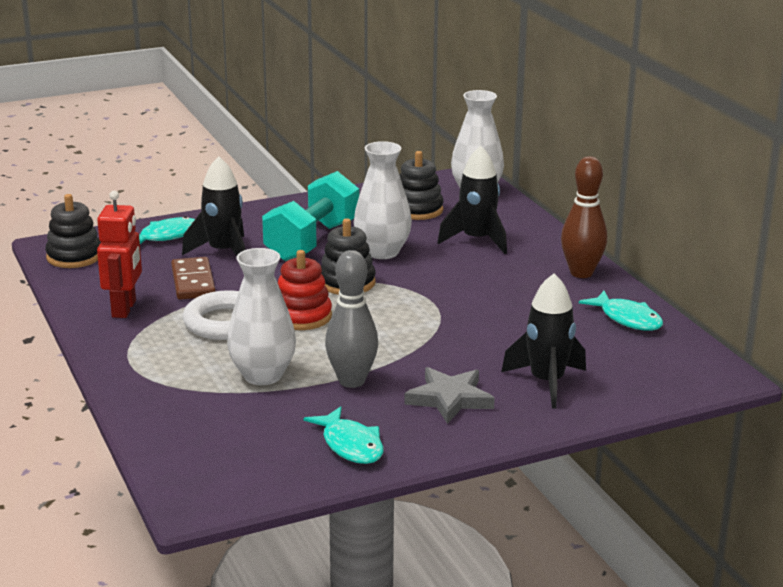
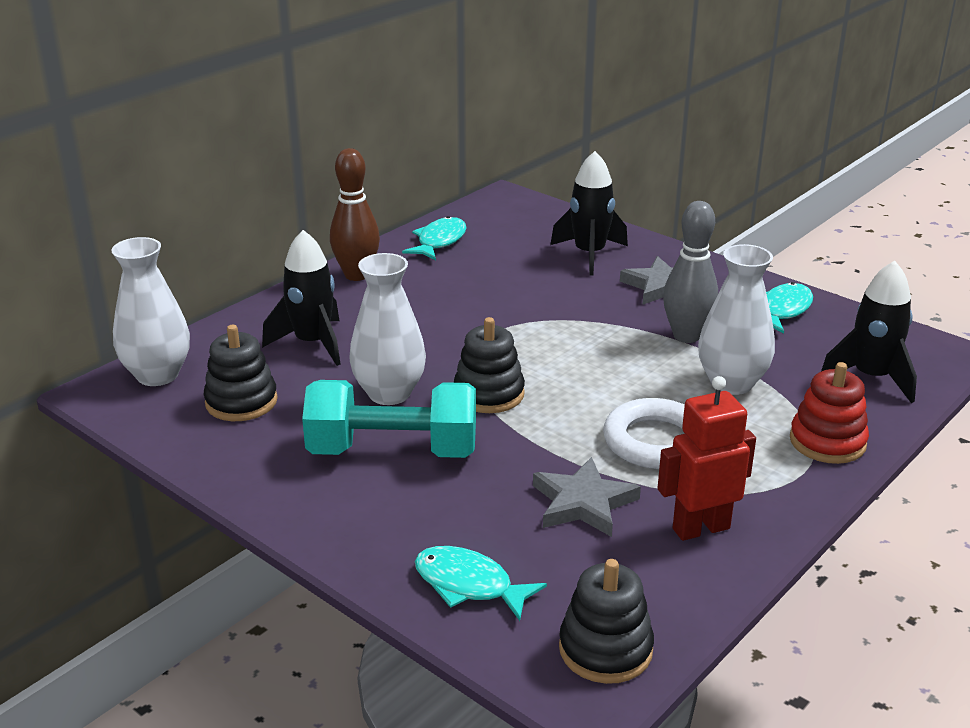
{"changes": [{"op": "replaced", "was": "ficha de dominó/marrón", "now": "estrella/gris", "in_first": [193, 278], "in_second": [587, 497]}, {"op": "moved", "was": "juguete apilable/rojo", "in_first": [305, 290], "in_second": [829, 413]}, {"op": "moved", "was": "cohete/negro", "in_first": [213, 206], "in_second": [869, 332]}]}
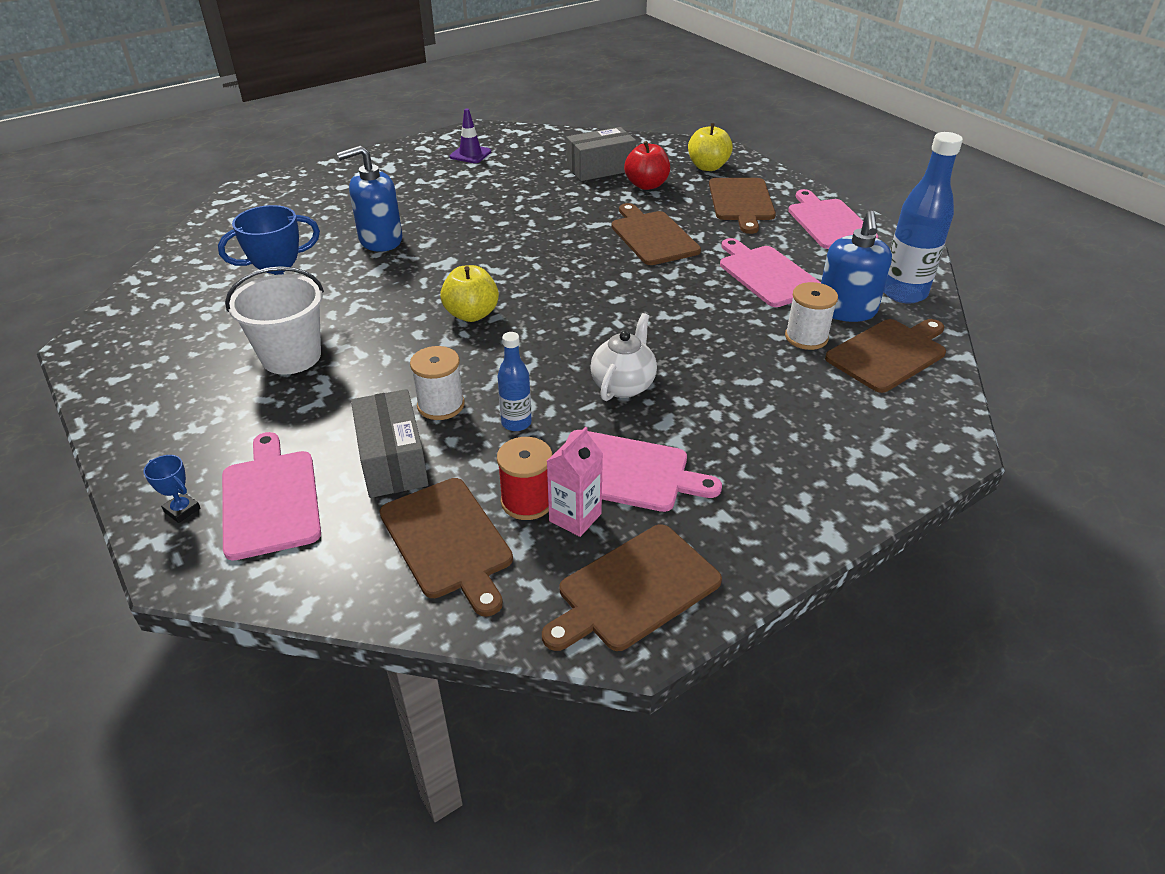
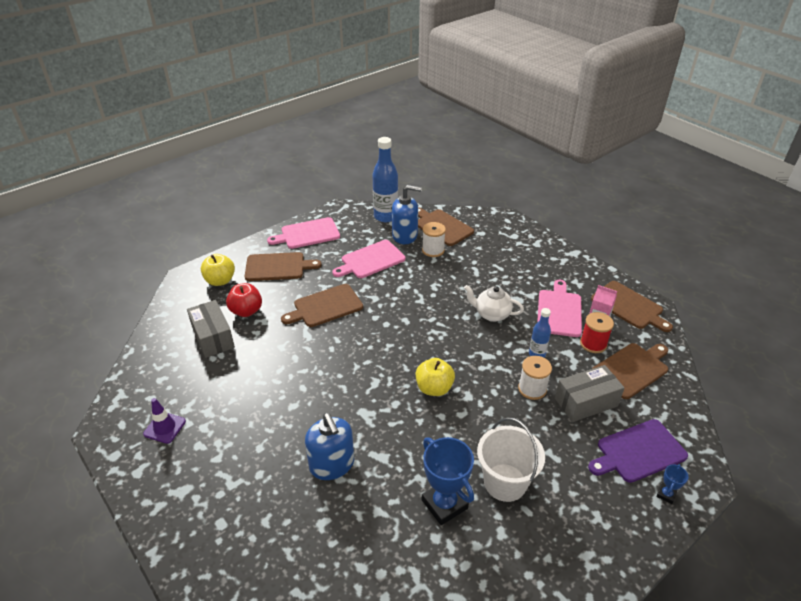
{"changes": [{"op": "recoloured", "was": "tabla de cortar/rosa", "now": "tabla de cortar/morado", "in_first": [271, 496], "in_second": [638, 451]}]}
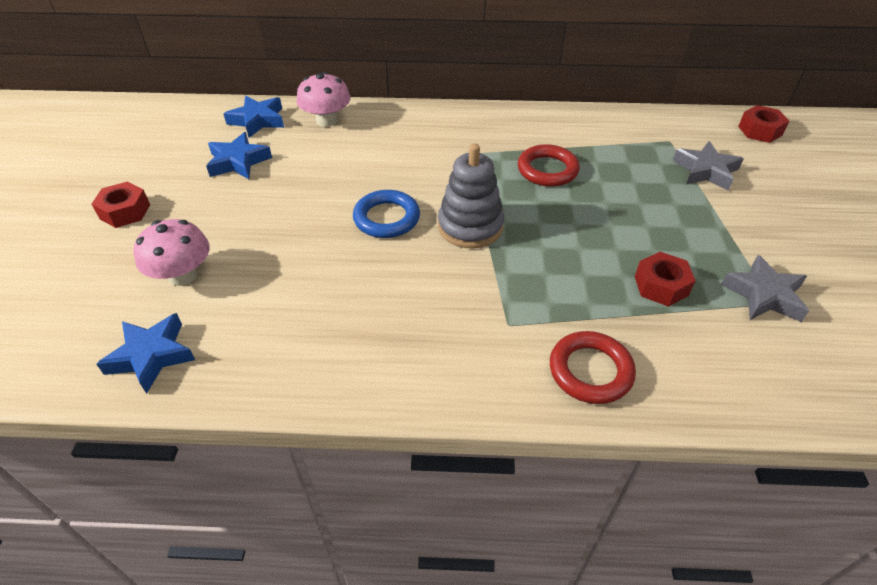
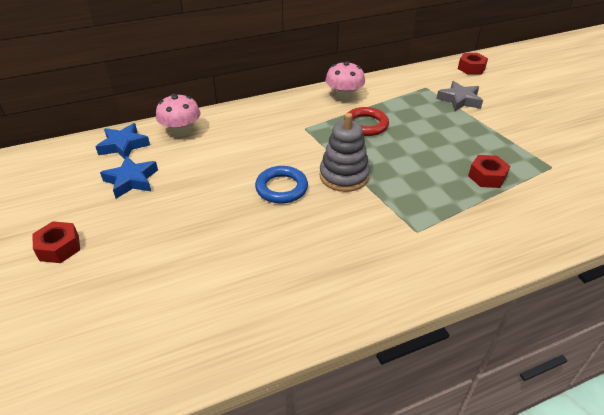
{"changes": [{"op": "moved", "was": "seta/rosa", "in_first": [171, 252], "in_second": [345, 81]}, {"op": "removed", "was": "estrella/azul", "in_first": [146, 353]}, {"op": "removed", "was": "anillo/rojo", "in_first": [593, 367]}, {"op": "removed", "was": "estrella/gris", "in_first": [765, 288]}]}
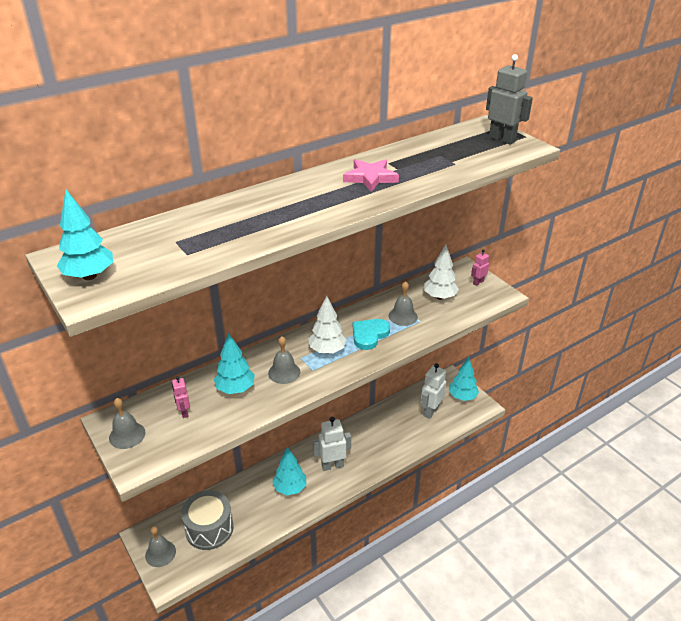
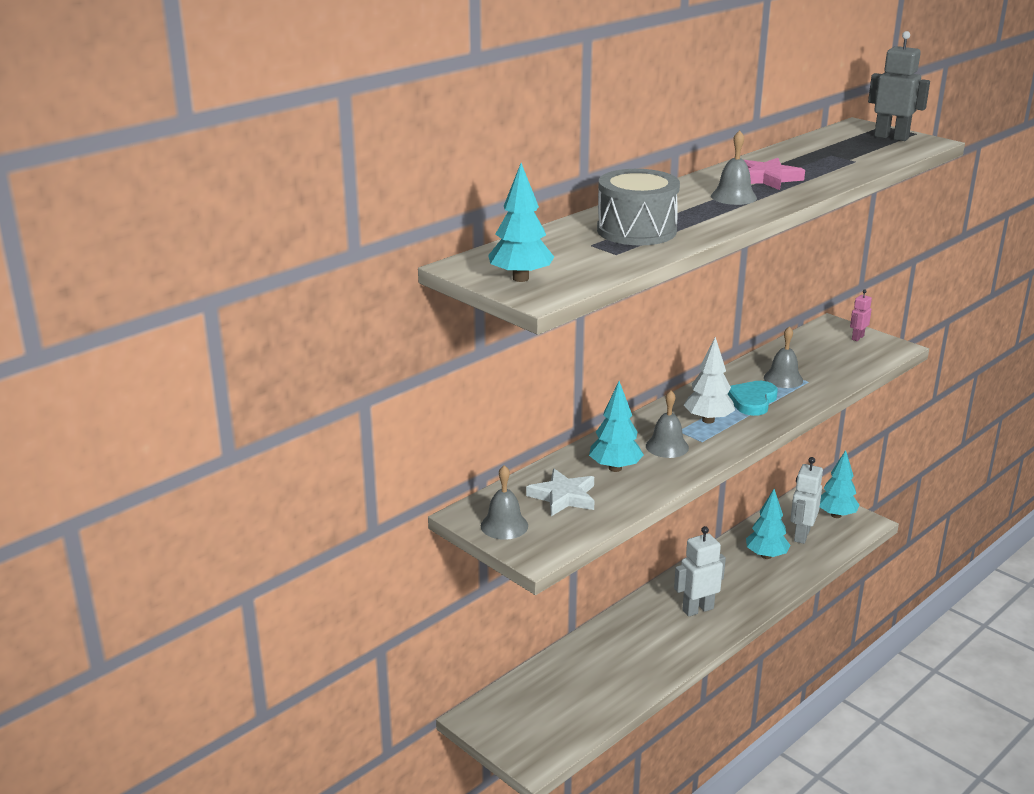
{"changes": [{"op": "replaced", "was": "robot/rosa", "now": "estrella/blanco", "in_first": [181, 397], "in_second": [560, 492]}, {"op": "moved", "was": "tambor/gris", "in_first": [207, 520], "in_second": [638, 207]}, {"op": "moved", "was": "campana/gris", "in_first": [160, 547], "in_second": [734, 167]}, {"op": "moved", "was": "árbol/turquesa", "in_first": [289, 471], "in_second": [768, 524]}, {"op": "removed", "was": "árbol/blanco", "in_first": [441, 272]}]}
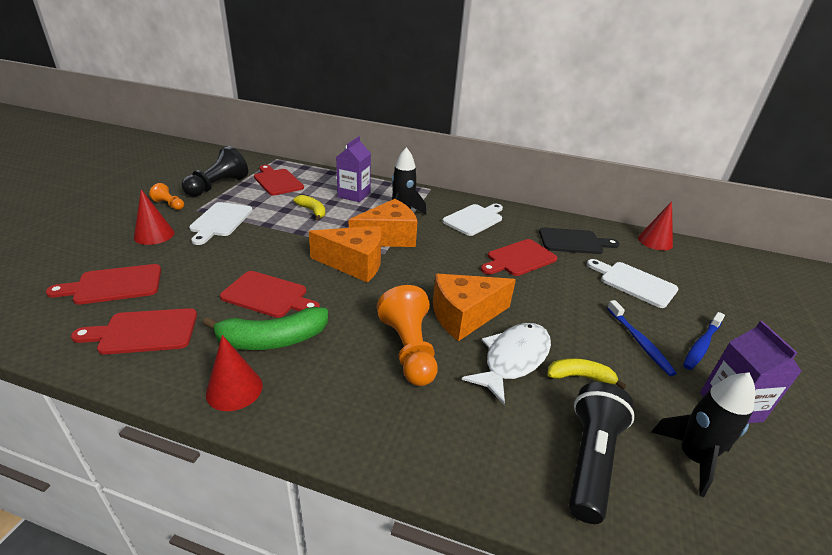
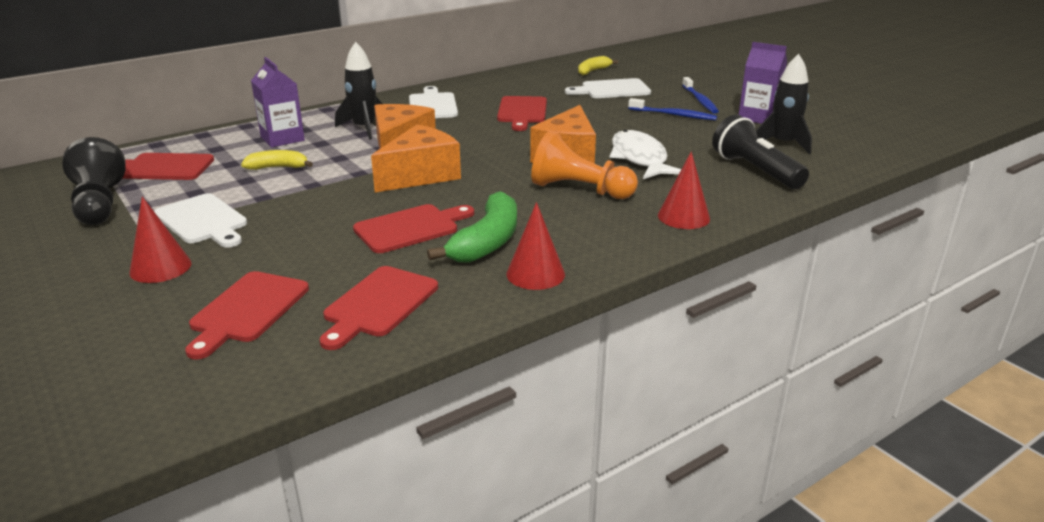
{"changes": [{"op": "moved", "was": "plátano/amarillo", "in_first": [587, 374], "in_second": [598, 65]}, {"op": "moved", "was": "cono/rojo", "in_first": [655, 226], "in_second": [684, 190]}, {"op": "removed", "was": "peón/naranja", "in_first": [166, 196]}, {"op": "removed", "was": "tabla de cortar/negro", "in_first": [579, 240]}]}
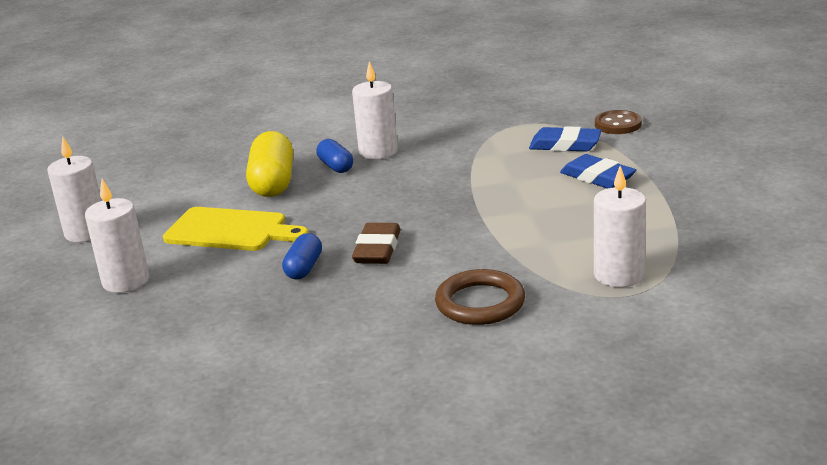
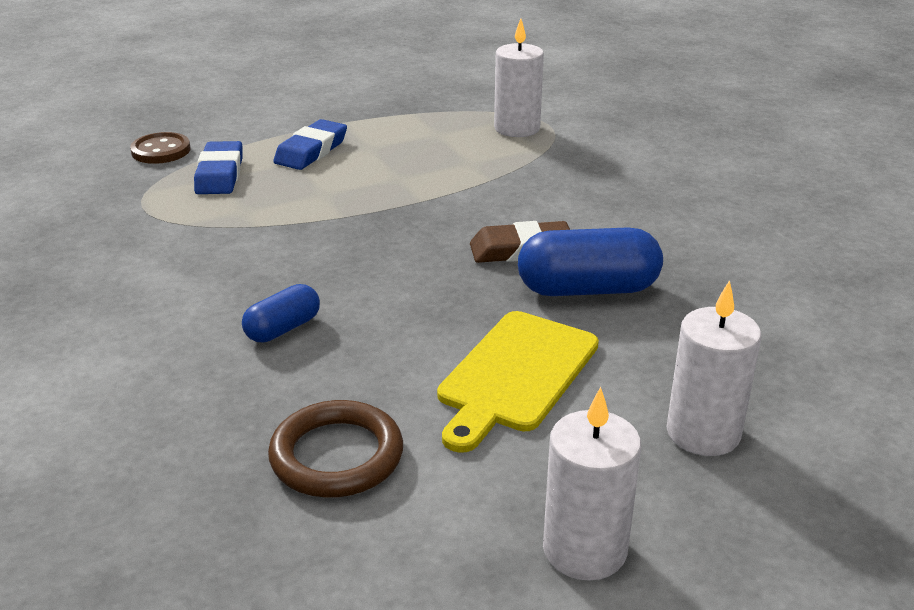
{"changes": [{"op": "moved", "was": "anillo/marrón", "in_first": [480, 297], "in_second": [335, 449]}, {"op": "turned", "was": "tabla de cortar/amarillo", "in_first": [235, 229], "in_second": [518, 382], "clockwise": -150}, {"op": "resized", "was": "cápsula/azul", "in_first": [302, 256], "in_second": [590, 261], "ratio": 1.75}, {"op": "removed", "was": "cápsula/amarillo", "in_first": [269, 164]}, {"op": "removed", "was": "vela/blanco", "in_first": [375, 110]}]}
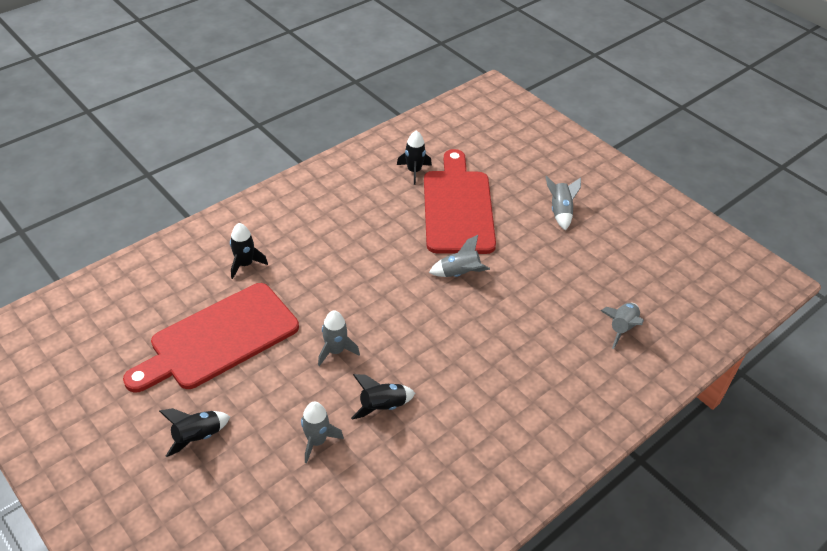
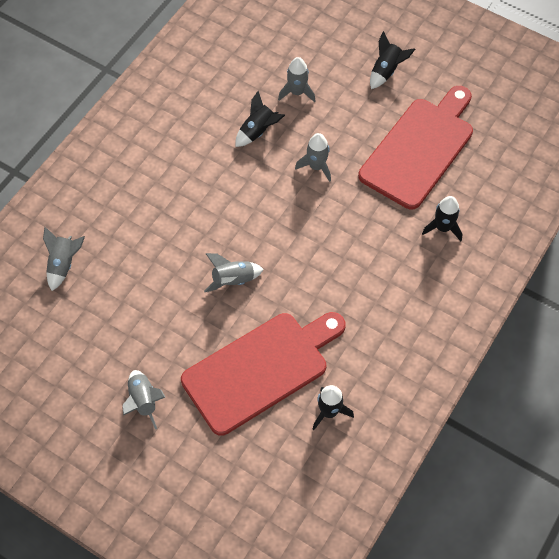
{"changes": [{"op": "turned", "was": "tabla de cortar/rojo", "in_first": [460, 201], "in_second": [263, 374], "clockwise": -105}]}
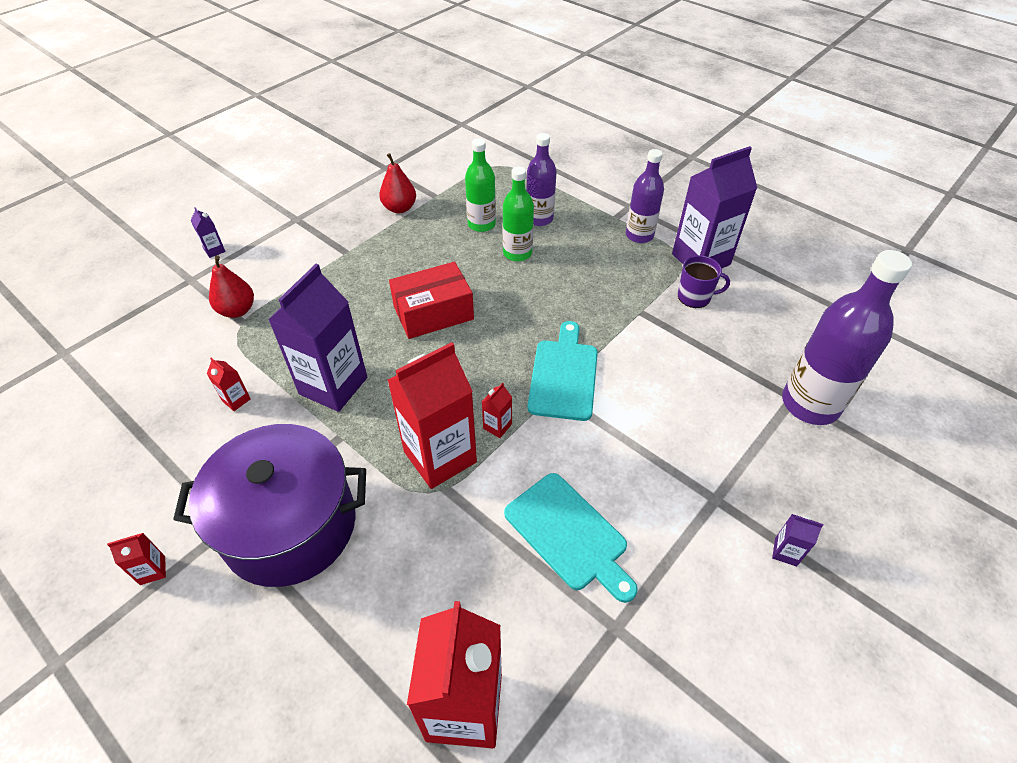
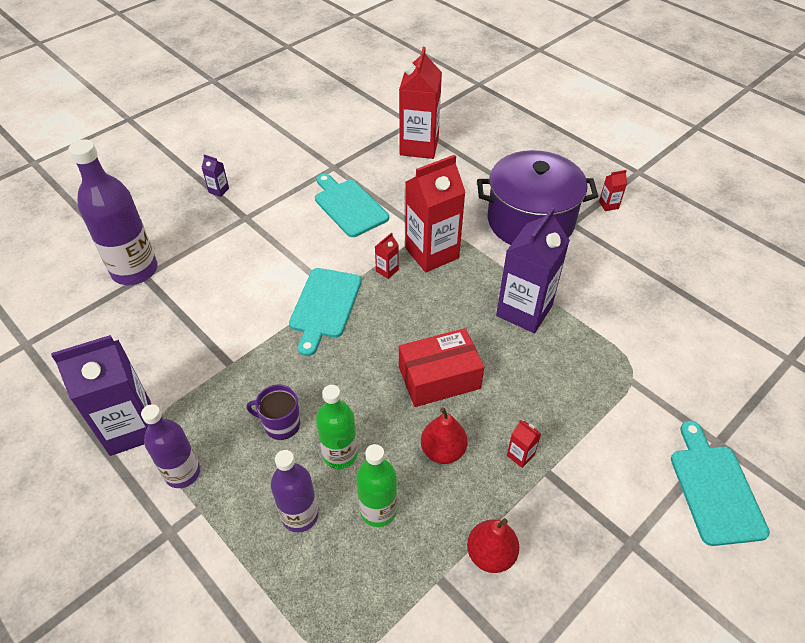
{"changes": [{"op": "moved", "was": "taza/morado", "in_first": [704, 282], "in_second": [273, 412]}, {"op": "moved", "was": "pera/rojo", "in_first": [231, 286], "in_second": [444, 435]}, {"op": "moved", "was": "cartón de leche/rojo", "in_first": [229, 384], "in_second": [524, 443]}, {"op": "replaced", "was": "cartón de leche/morado", "now": "tabla de cortar/turquesa", "in_first": [208, 232], "in_second": [720, 483]}]}
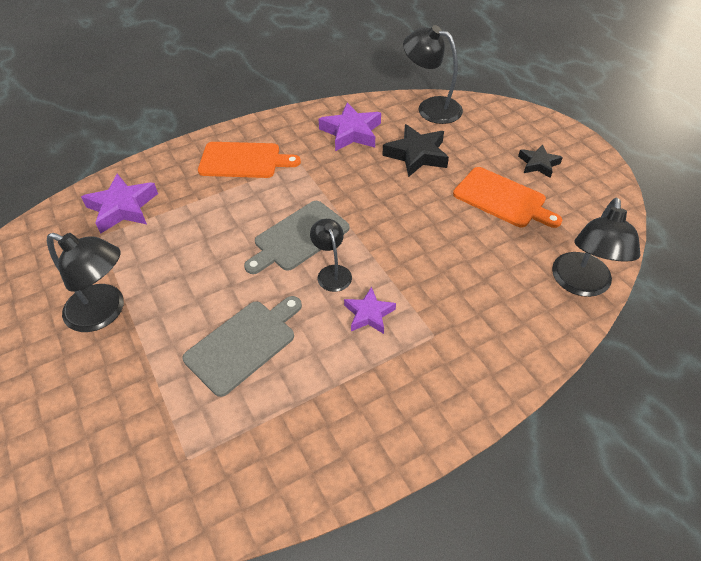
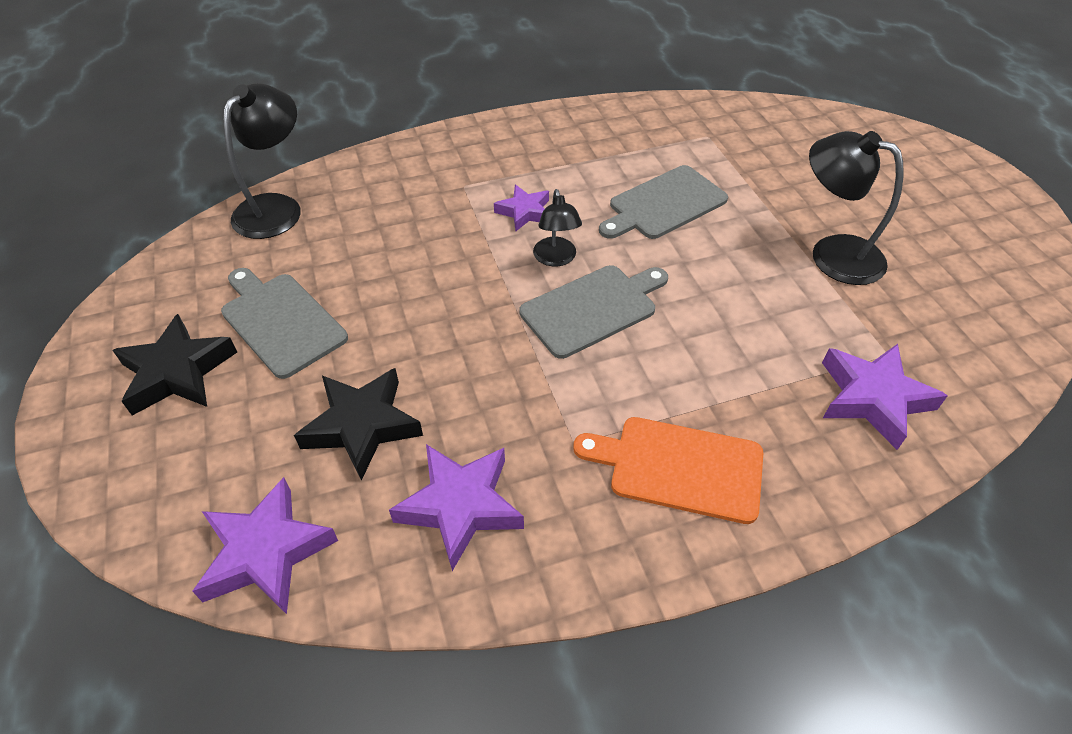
{"changes": [{"op": "resized", "was": "estrella/negro", "in_first": [540, 161], "in_second": [175, 364], "ratio": 1.6}, {"op": "replaced", "was": "lámpara/negro", "now": "estrella/morado", "in_first": [433, 74], "in_second": [265, 545]}, {"op": "recoloured", "was": "tabla de cortar/naranja", "now": "tabla de cortar/gris", "in_first": [507, 197], "in_second": [284, 323]}]}
